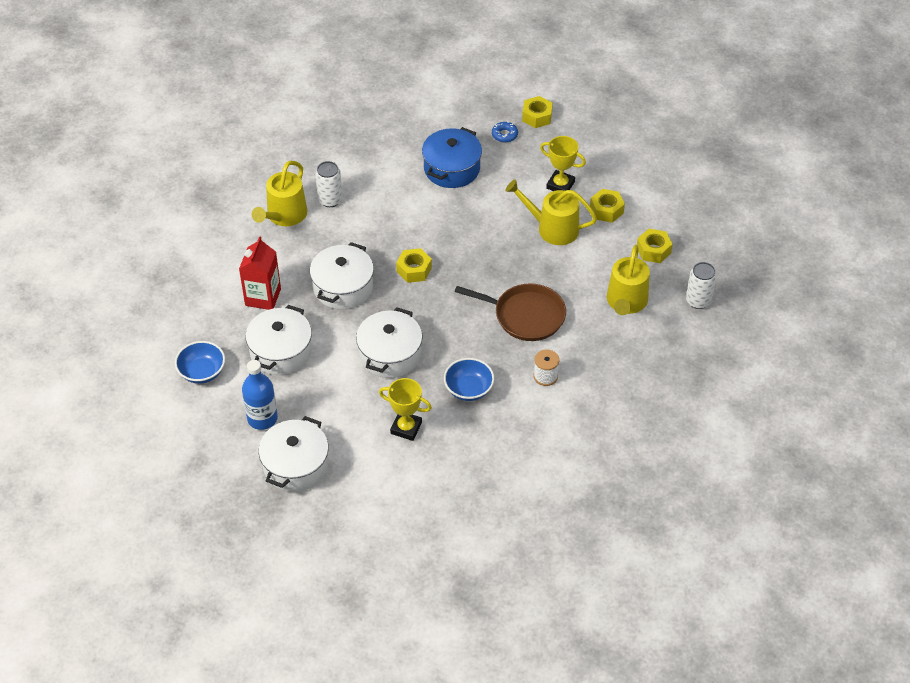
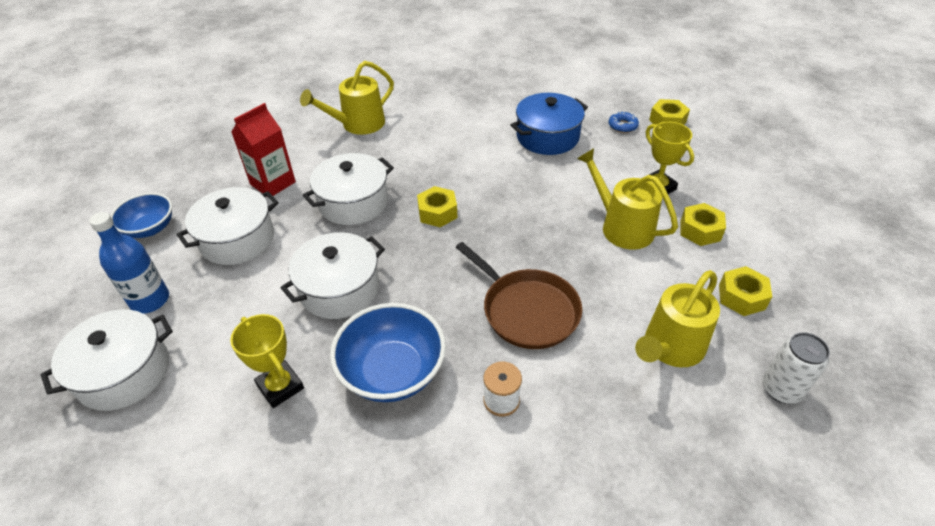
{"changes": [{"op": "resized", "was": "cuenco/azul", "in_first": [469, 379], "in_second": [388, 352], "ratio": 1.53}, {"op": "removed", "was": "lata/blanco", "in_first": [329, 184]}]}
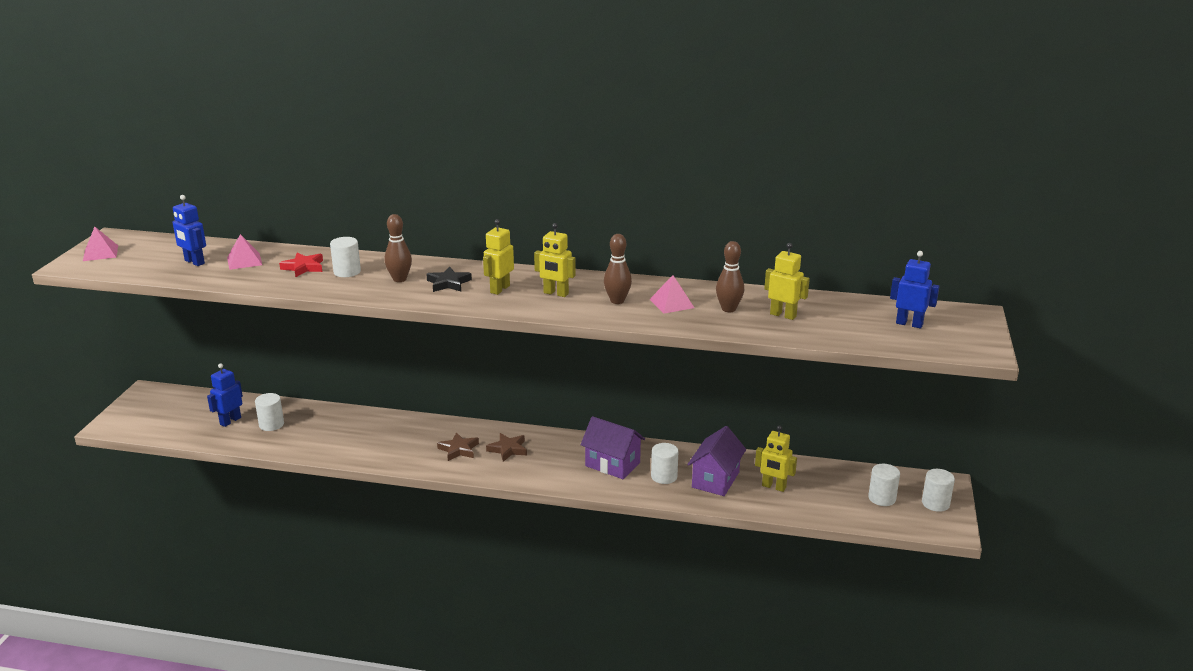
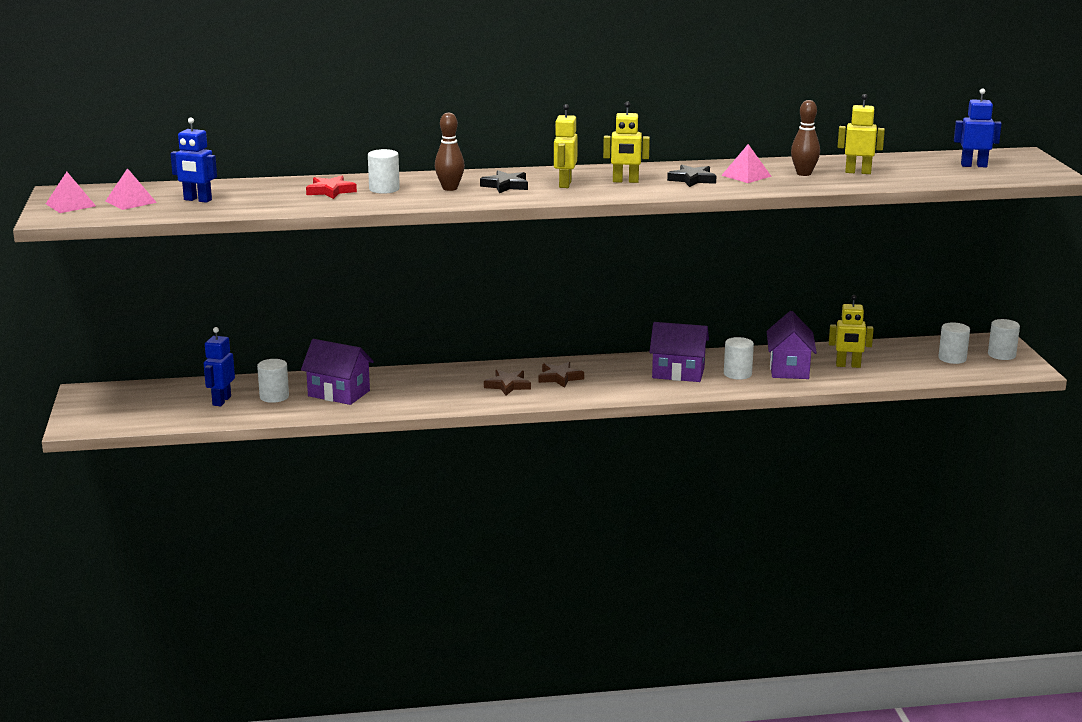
{"changes": [{"op": "moved", "was": "pirámide/rosa", "in_first": [244, 252], "in_second": [131, 189]}, {"op": "added", "now": "casa/morado", "in_second": [337, 372]}, {"op": "replaced", "was": "bolo/marrón", "now": "estrella/negro", "in_first": [618, 269], "in_second": [691, 176]}]}
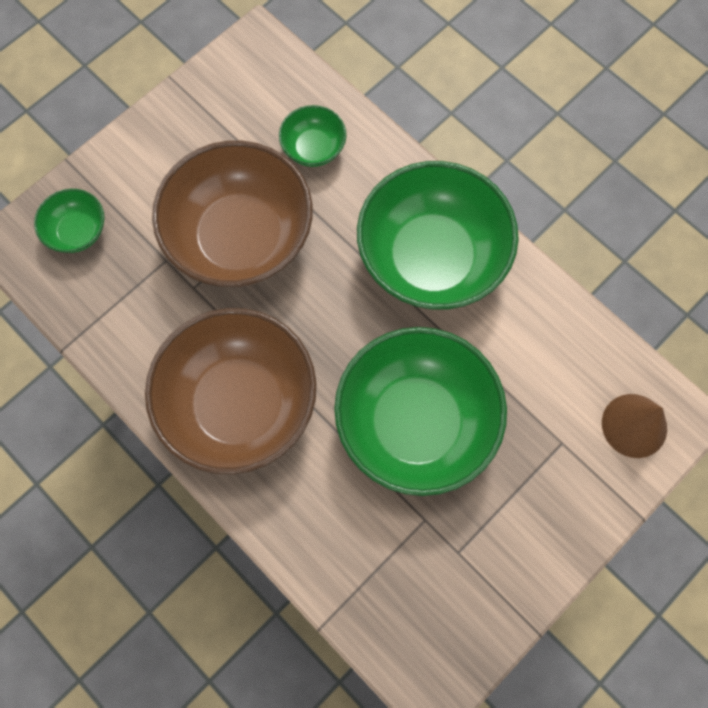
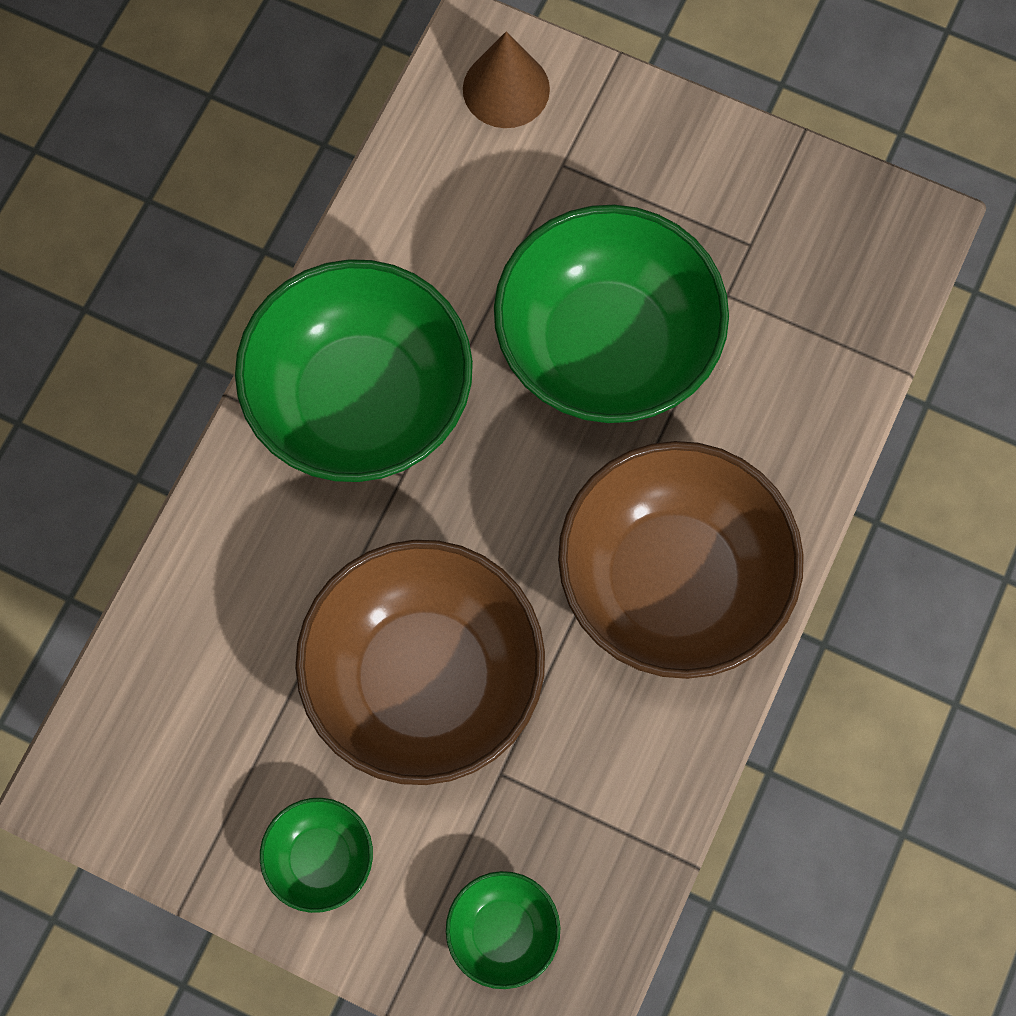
{"changes": [{"op": "moved", "was": "cuenco/verde", "in_first": [312, 136], "in_second": [316, 855]}]}
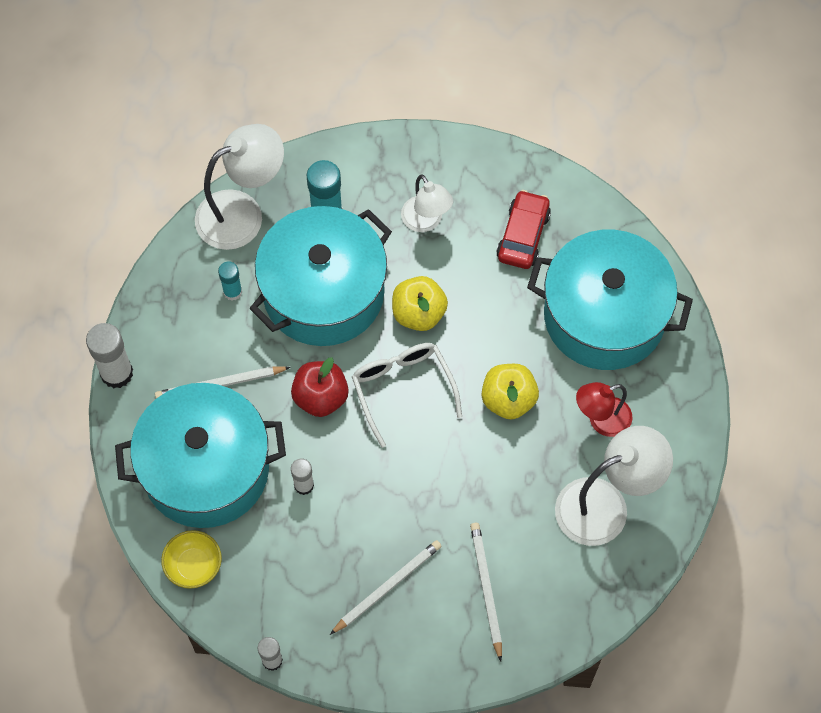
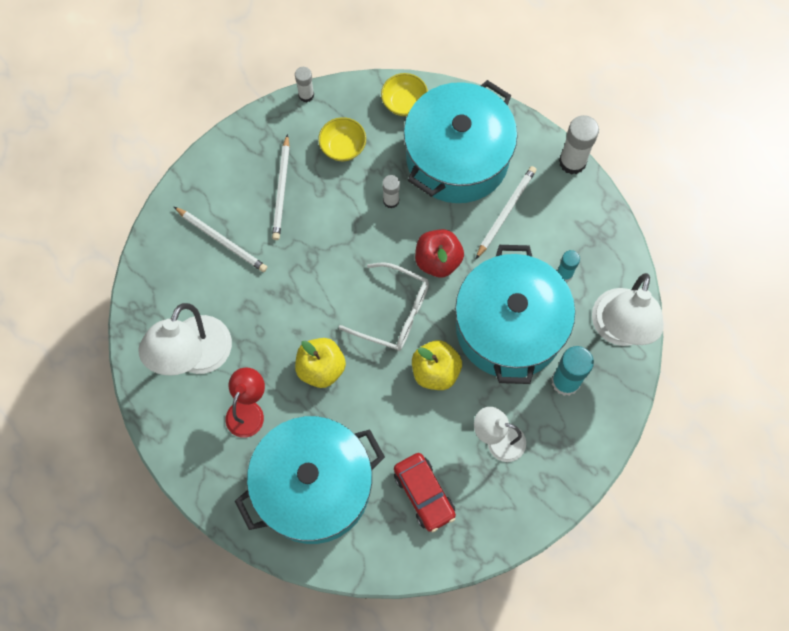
{"changes": [{"op": "added", "now": "cuenco/amarillo", "in_second": [342, 139]}]}
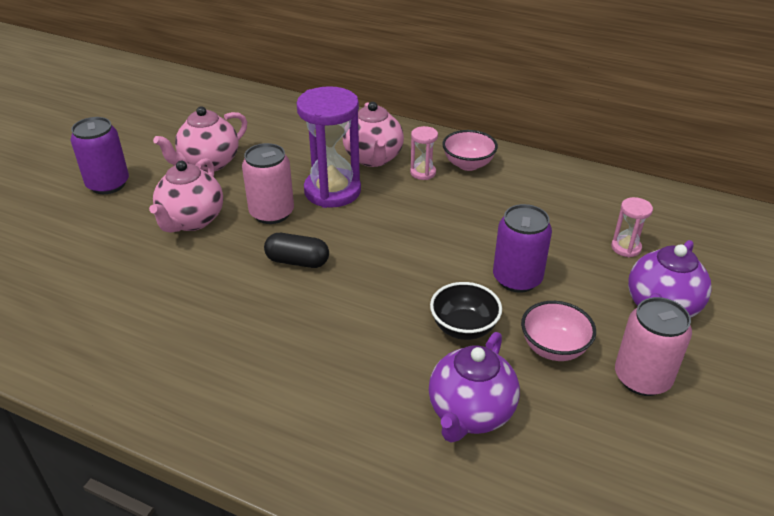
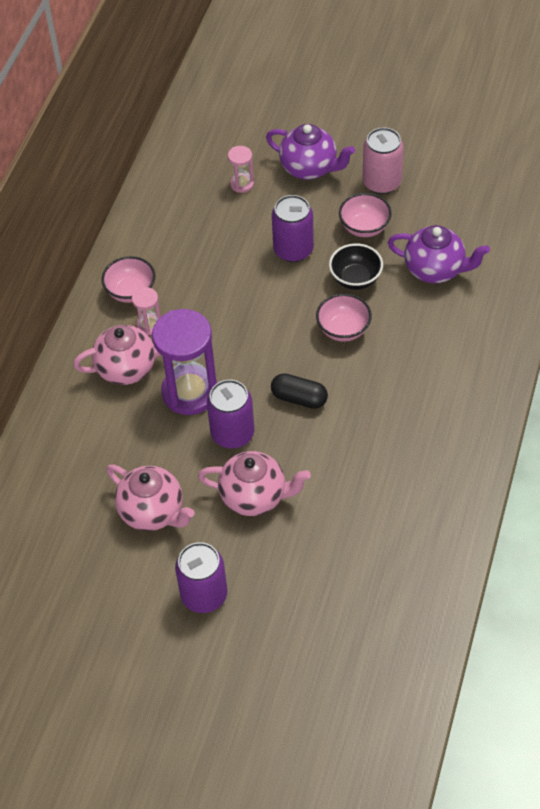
{"changes": [{"op": "recoloured", "was": "lata/rosa", "now": "lata/morado", "in_first": [268, 183], "in_second": [230, 414]}, {"op": "turned", "was": "cápsula/negro", "in_first": [296, 250], "in_second": [299, 391], "clockwise": -75}, {"op": "added", "now": "cuenco/rosa", "in_second": [344, 318]}]}
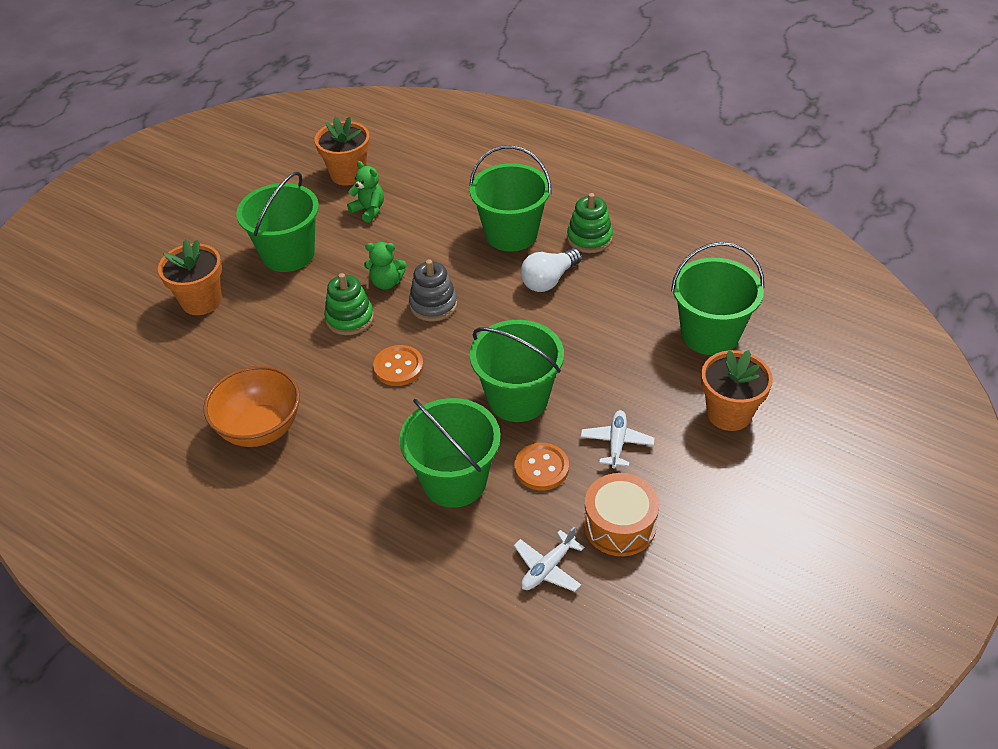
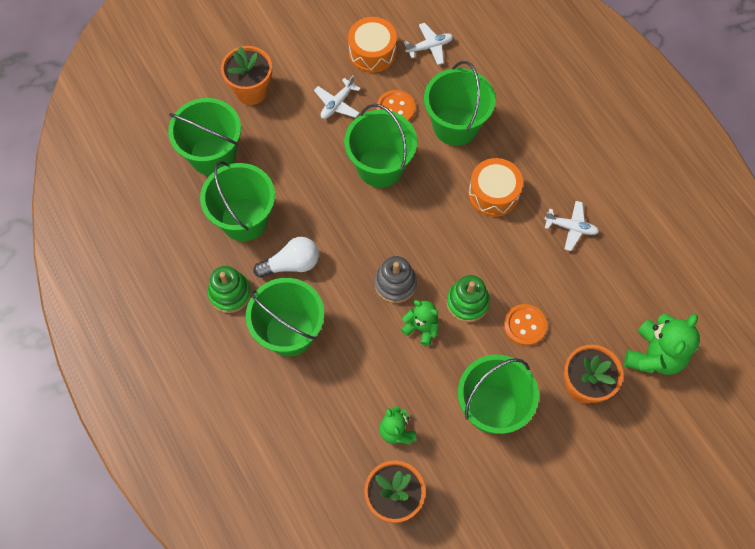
{"changes": [{"op": "added", "now": "balde/verde", "in_second": [237, 201]}, {"op": "added", "now": "tambor/naranja", "in_second": [496, 187]}, {"op": "moved", "was": "botón/naranja", "in_first": [398, 365], "in_second": [525, 325]}, {"op": "replaced", "was": "cuenco/naranja", "now": "avión/blanco", "in_first": [251, 406], "in_second": [572, 226]}, {"op": "added", "now": "osito/verde", "in_second": [662, 344]}]}
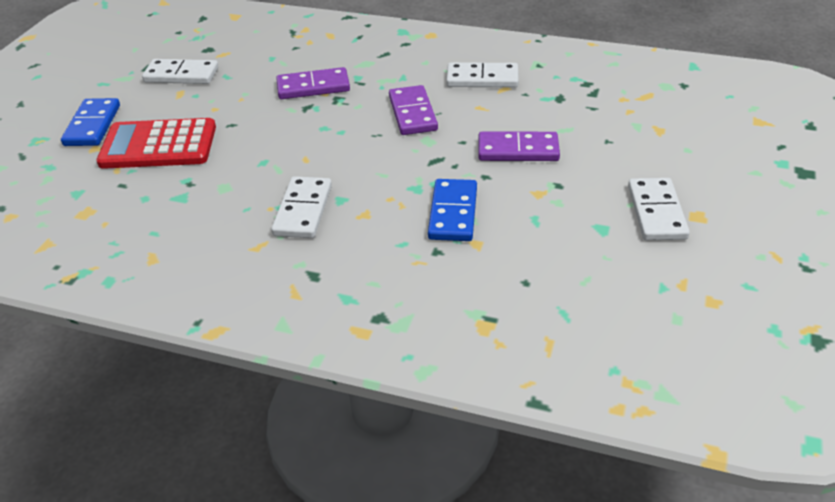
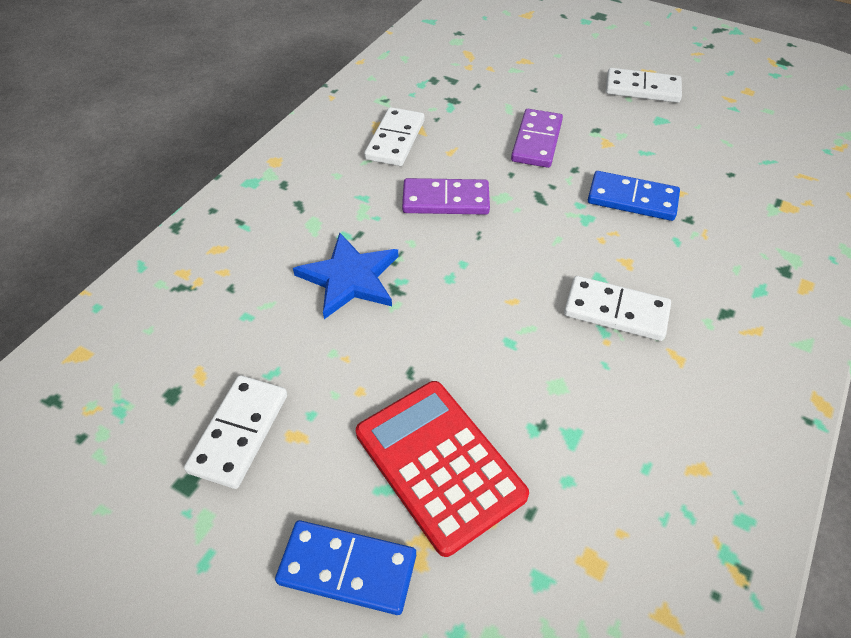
{"changes": [{"op": "replaced", "was": "ficha de dominó/morado", "now": "estrella/azul", "in_first": [313, 83], "in_second": [345, 276]}, {"op": "turned", "was": "calculadora/rojo", "in_first": [156, 143], "in_second": [442, 469], "clockwise": 135}]}
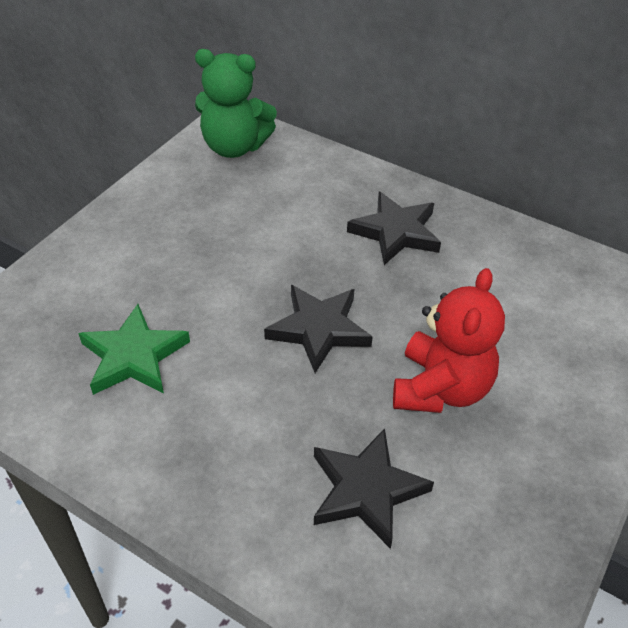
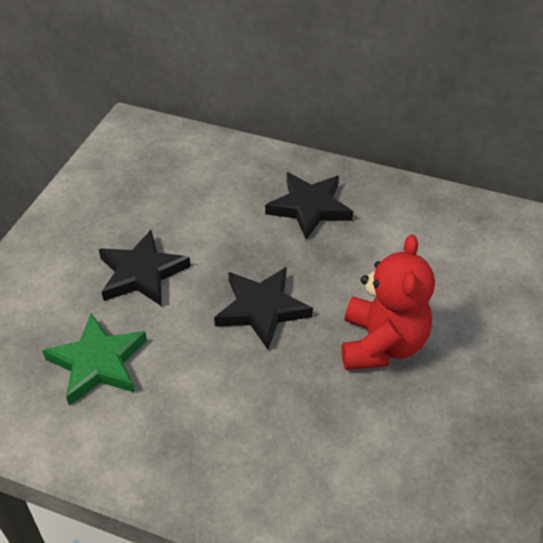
{"changes": [{"op": "moved", "was": "estrella/negro", "in_first": [374, 488], "in_second": [145, 268]}, {"op": "removed", "was": "osito/verde", "in_first": [236, 103]}]}
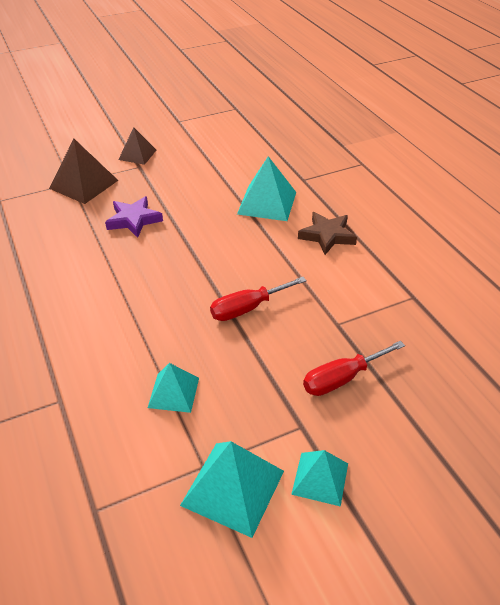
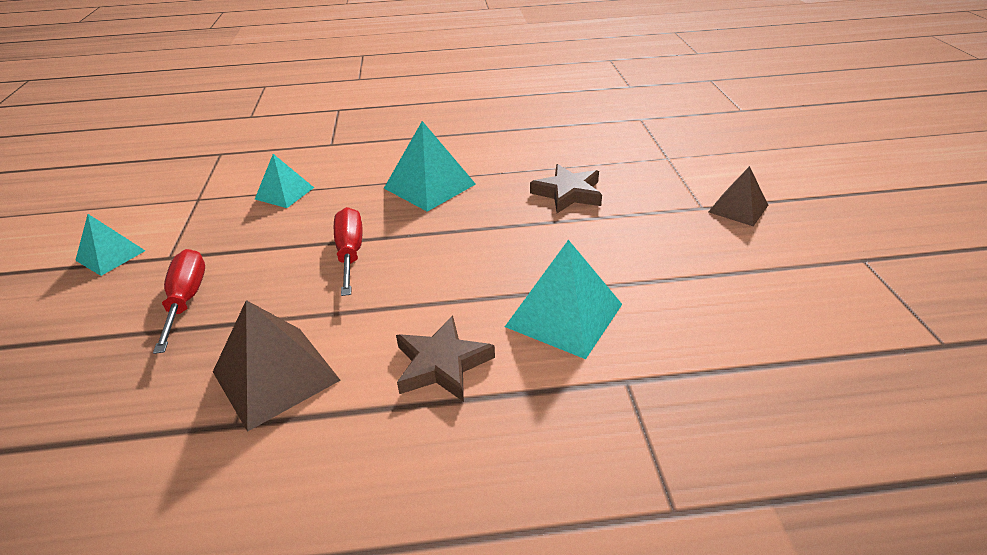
{"changes": [{"op": "moved", "was": "pirámide/marrón", "in_first": [84, 171], "in_second": [277, 366]}, {"op": "moved", "was": "pirámide/turquesa", "in_first": [232, 489], "in_second": [430, 166]}, {"op": "recoloured", "was": "estrella/morado", "now": "estrella/marrón", "in_first": [134, 217], "in_second": [566, 188]}]}
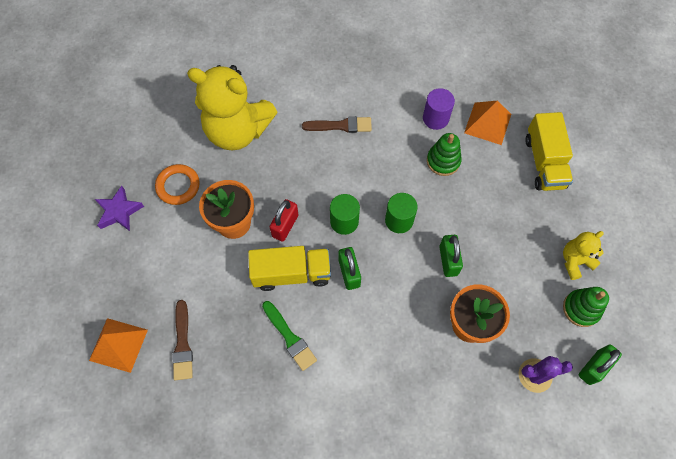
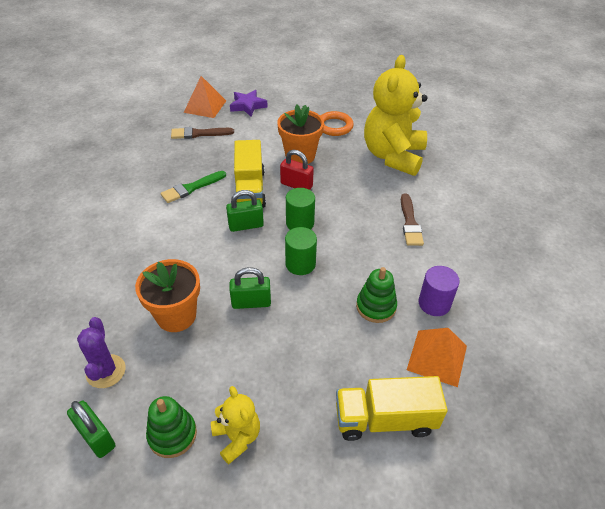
{"changes": [{"op": "moved", "was": "estrella/morado", "in_first": [119, 208], "in_second": [249, 103]}]}
